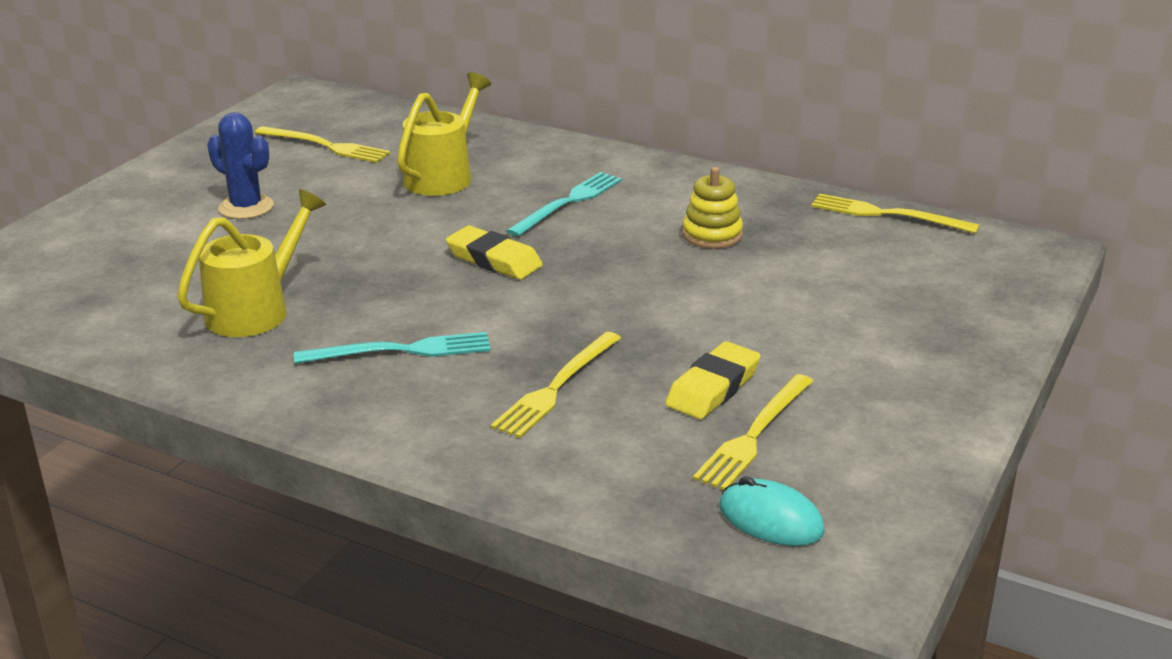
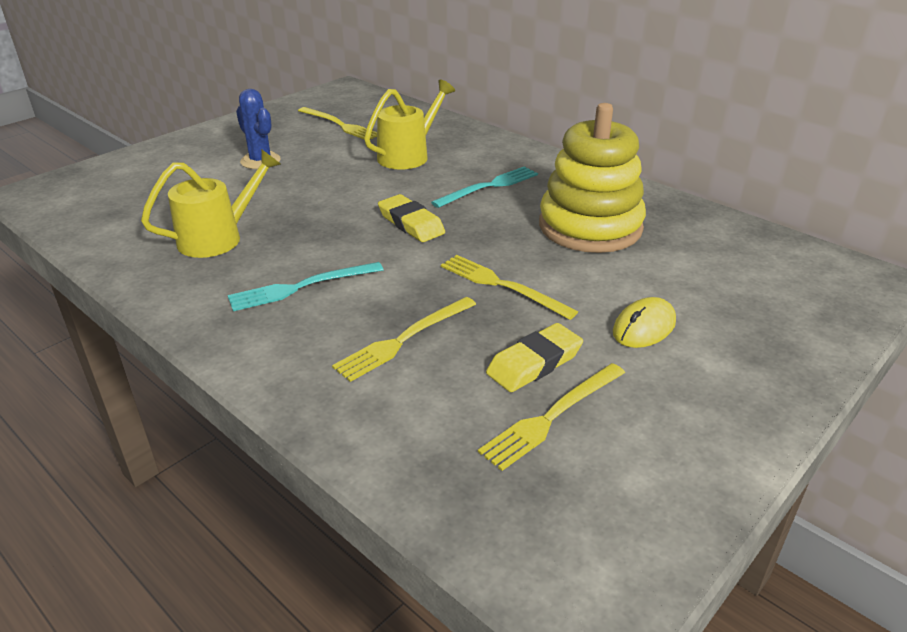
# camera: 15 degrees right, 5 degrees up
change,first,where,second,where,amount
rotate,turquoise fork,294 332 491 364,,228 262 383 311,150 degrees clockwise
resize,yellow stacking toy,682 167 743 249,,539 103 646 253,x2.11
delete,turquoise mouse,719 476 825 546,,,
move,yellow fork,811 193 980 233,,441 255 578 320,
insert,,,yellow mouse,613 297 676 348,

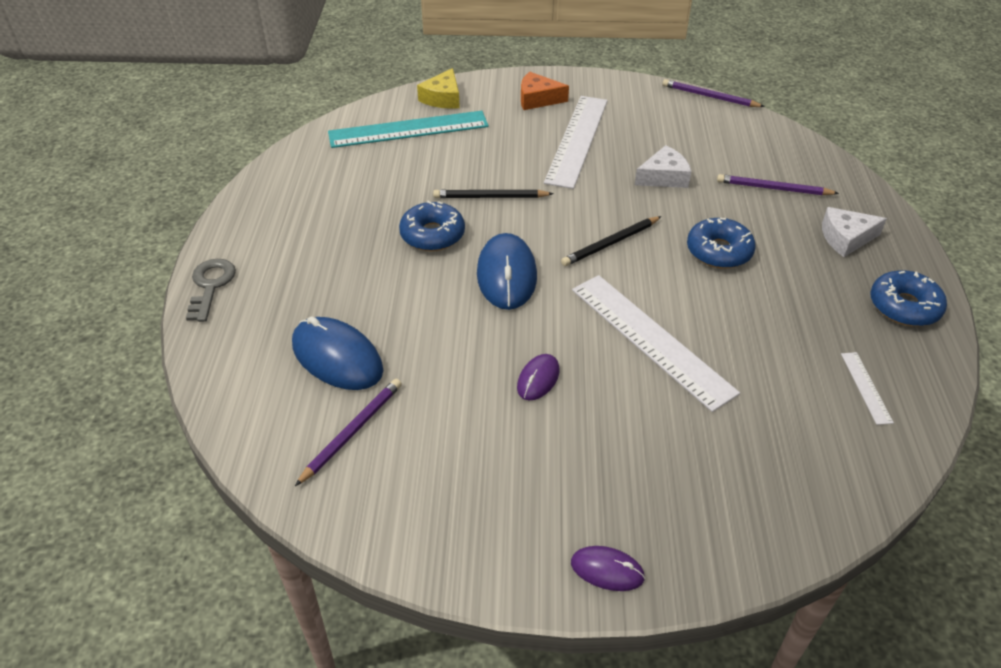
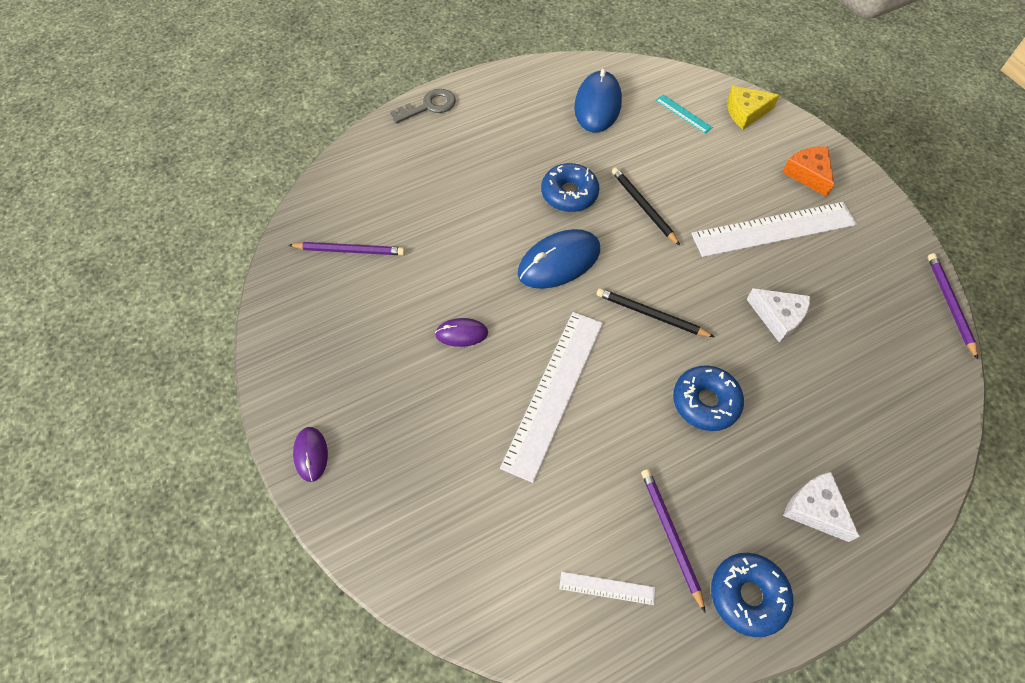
# camera: 60 degrees right, 15 degrees up
change,first,where,second,where,amount
move,blue mouse,292 316 383 390,,574 69 622 132,
resize,turquoise ruler,328 111 489 148,,656 94 713 134,x0.43
move,purple pencil,717 174 839 195,,641 469 705 612,
rotate,white ruler,841 352 894 425,,559 572 655 605,45 degrees clockwise

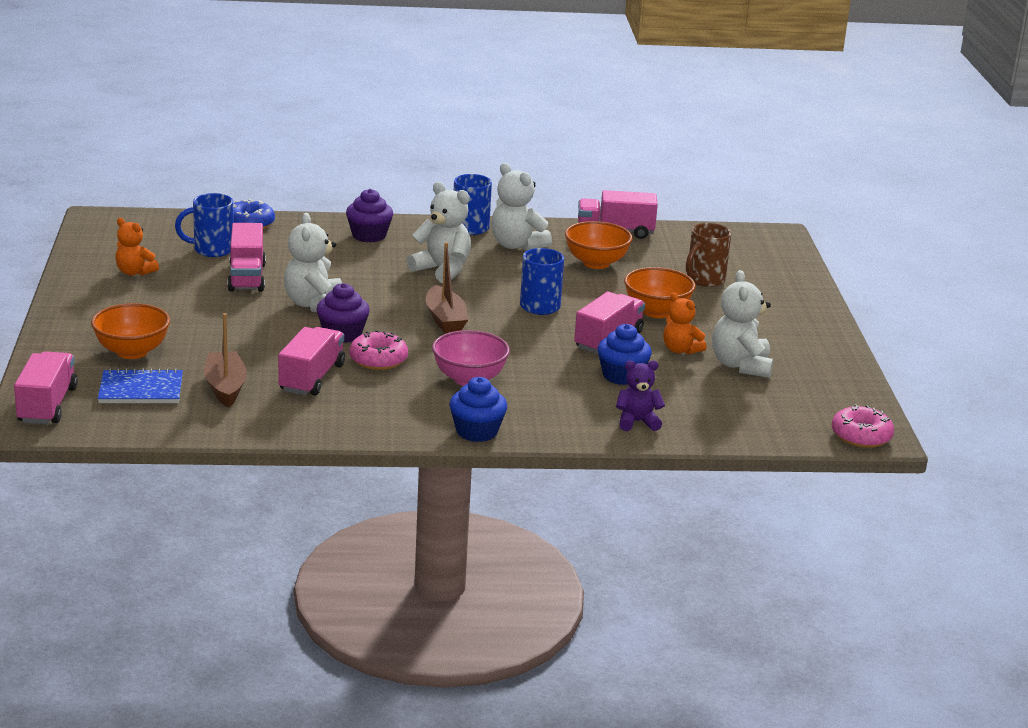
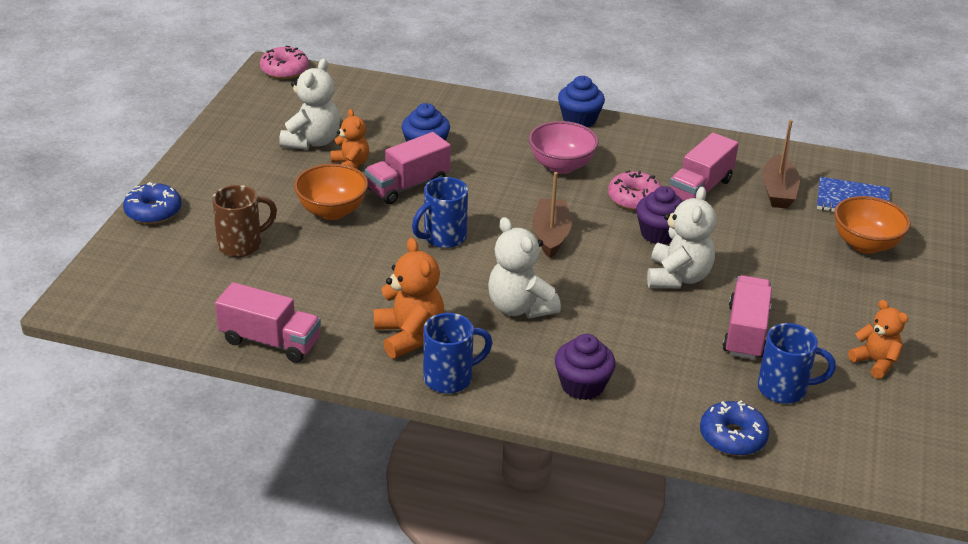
# camera: 160 degrees left, 10 degrees up
change,first,where,second,where,amount
delete,pink truck,14 352 78 424,,,
recolor,white teddy bear,491 163 552 251,orange teddy bear,373 238 444 359,
delete,orange bowl,565 221 633 269,,,
delete,purple teddy bear,616 361 665 431,,,
insert,,,blue donut,123 182 181 224,

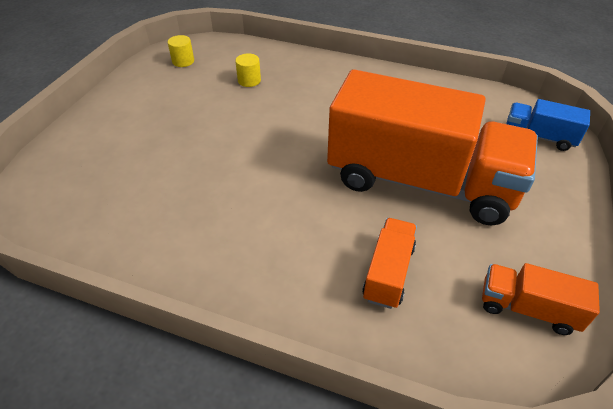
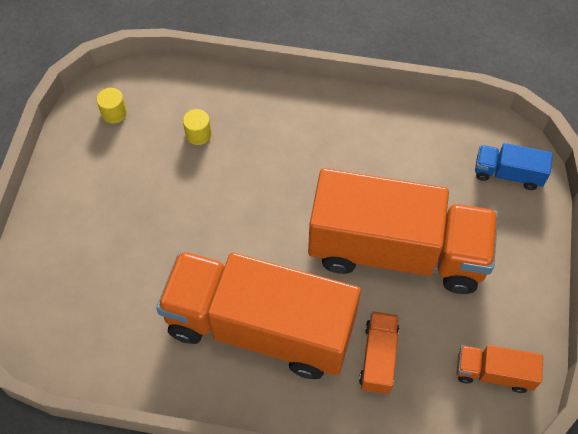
# camera: 10 degrees left, 15 degrees up
change,first,where,second,where,amount
insert,,,orange truck,156 251 361 379,

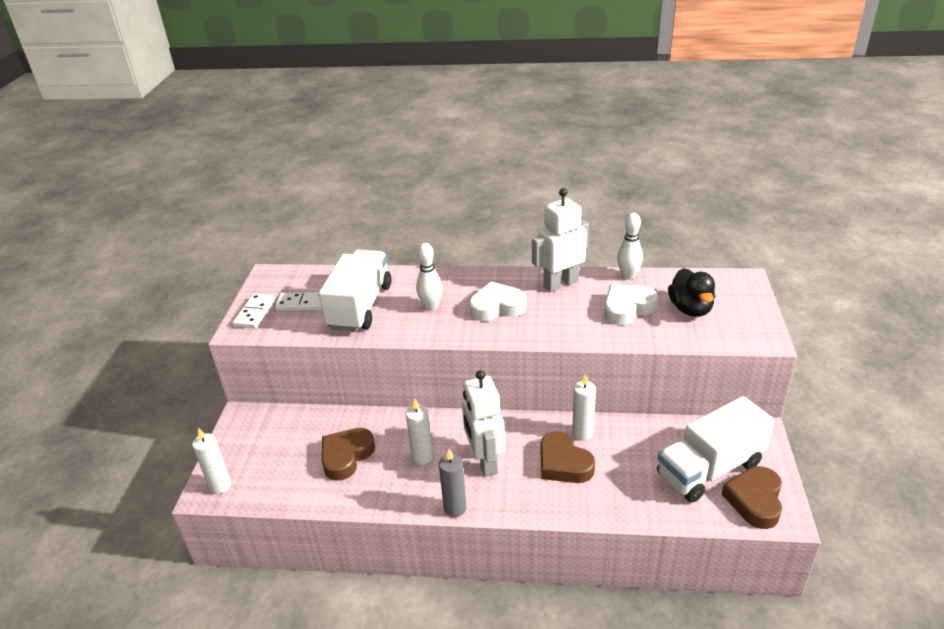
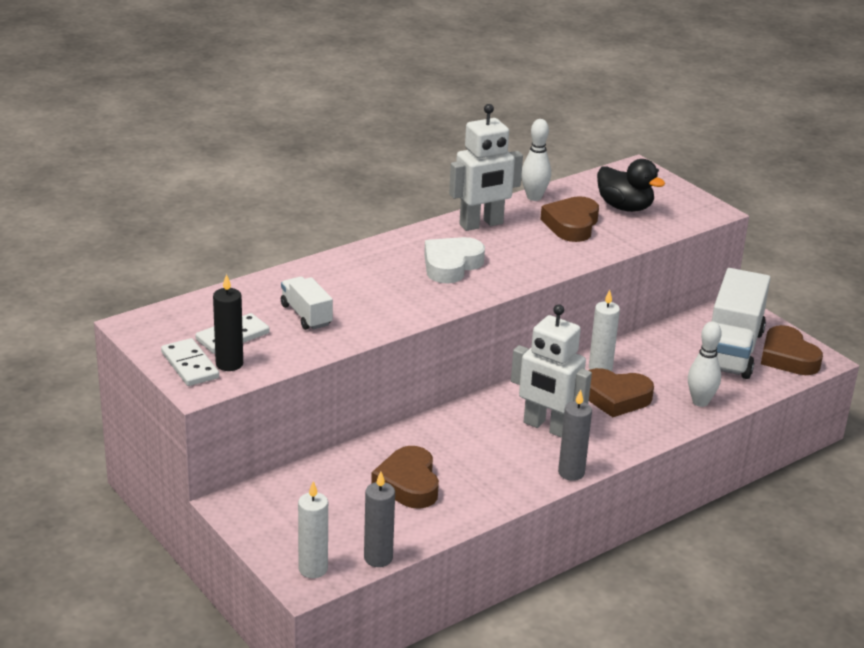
# camera: 45 degrees left, 5 degrees down
change,first,where,second,where,amount
resize,white truck,319 250 391 332,,281 276 333 330,x0.52
delete,white candle,406 399 433 465,,,
move,white bowling pin,416 243 442 311,,688 321 722 407,
rotate,white robot,532 188 589 292,,449 104 523 231,135 degrees counterclockwise
recolor,white heart,604 284 658 325,brown heart,540 196 599 242,
insert,,,black candle,213 274 243 371,
insert,,,grey candle,364 471 395 567,

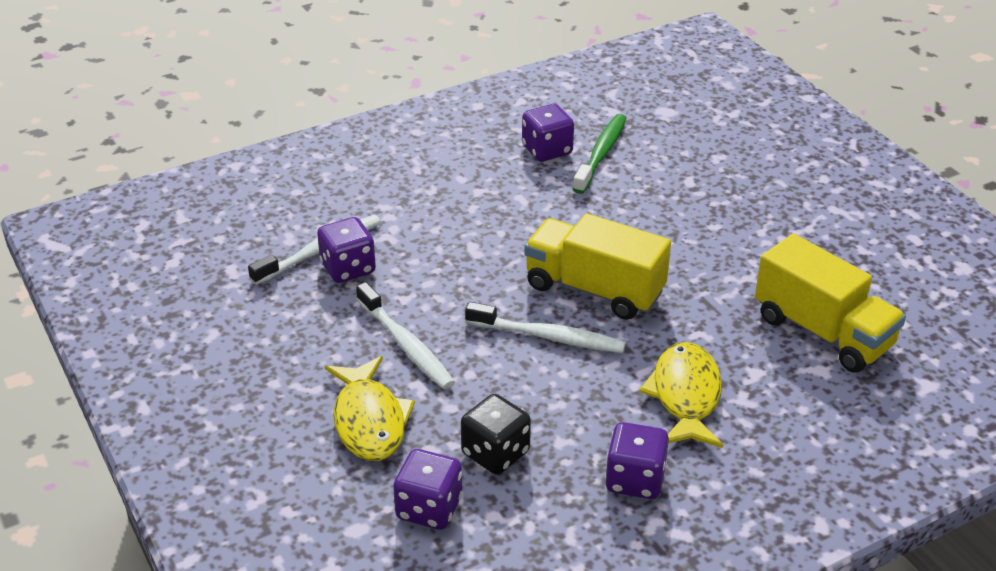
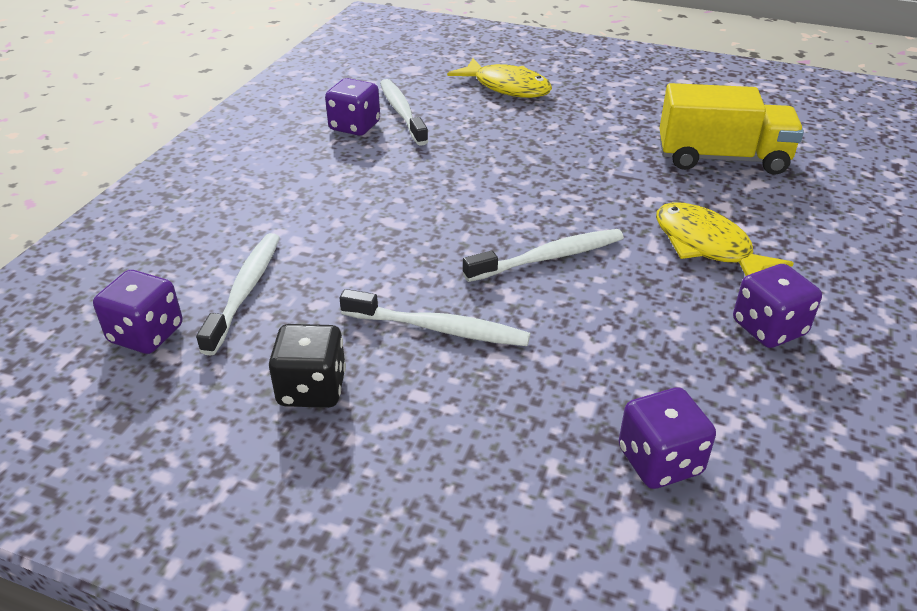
# camera: 40 degrees left, 0 degrees up
change,first,where,second,where,amount
move,purple dice,317 217 376 283,,93 270 183 354,
move,yellow fish,325 356 415 461,,447 58 552 98,
move,black dice,461 394 531 475,,269 324 346 408,
delete,yellow truck,524 213 671 320,,,
recolor,green toothbrush,573 114 626 194,white toothbrush,380 79 428 146,

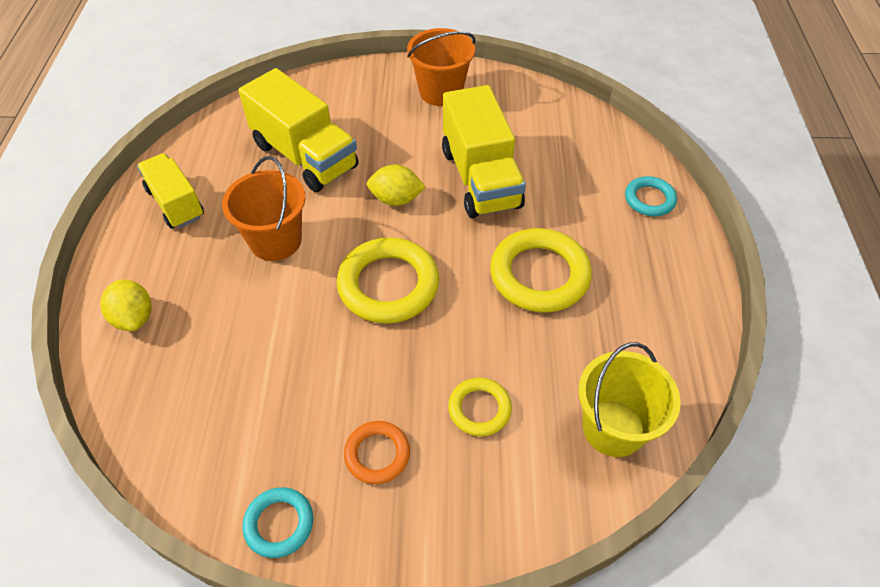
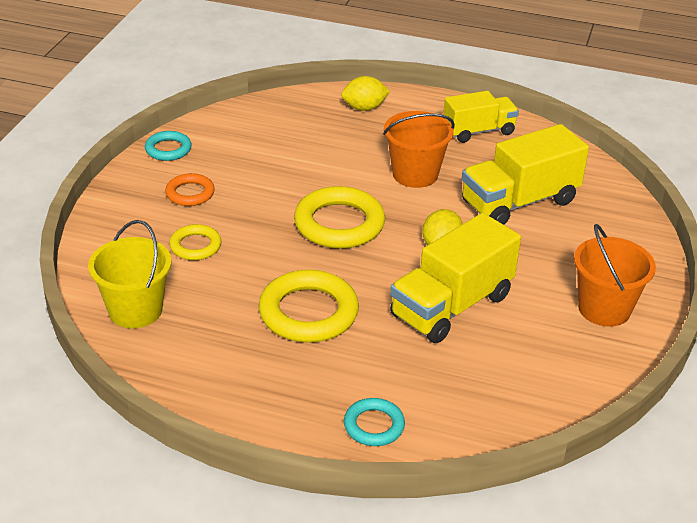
# camera: 105 degrees right, 15 degrees down
change,first,where,second,where,amount
rotate,yellow truck,442 85 526 218,,390 213 521 343,45 degrees counterclockwise

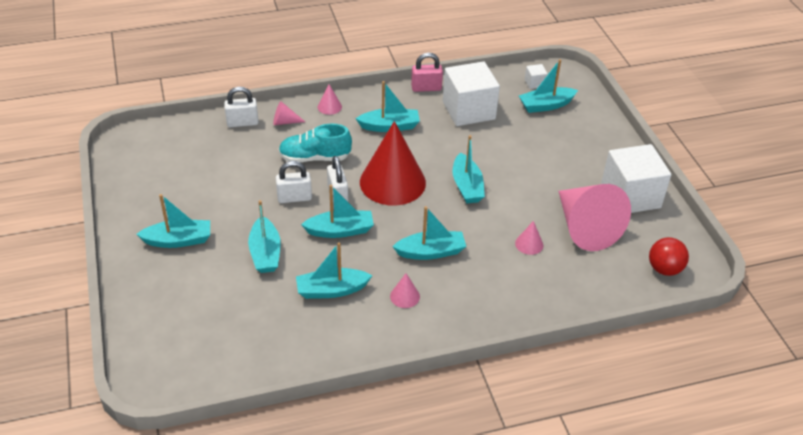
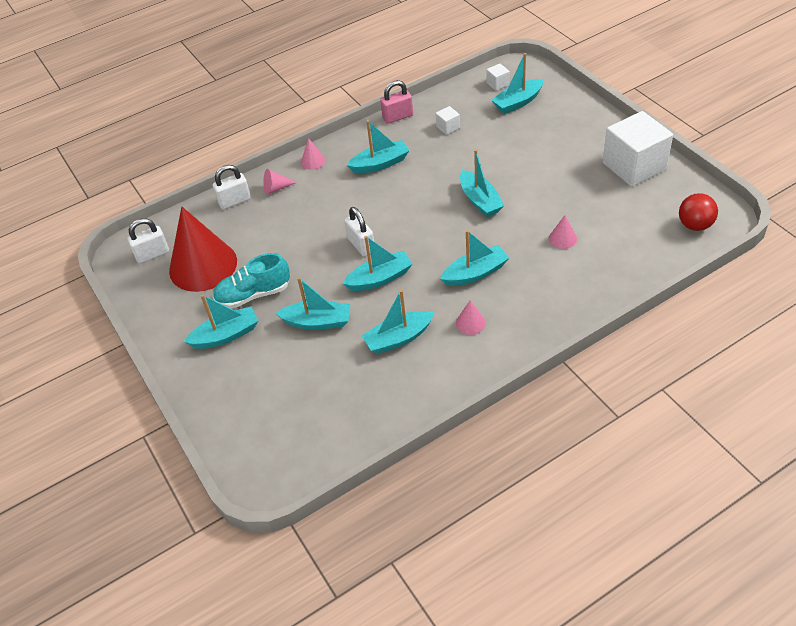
# camera: 10 degrees left, 5 degrees up
change,first,where,second,where,amount
rotate,turquoise boat,248 200 281 273,,276 277 350 330,60 degrees counterclockwise
move,white padlock,276 161 312 203,,127 218 169 263,
move,turquoise shoe,279 124 352 162,,213 253 290 309,
move,red cone,360 121 426 206,,169 207 237 292,
resize,white cube,443 61 500 126,,435 106 460 135,x0.41
delete,pink cone,558 184 631 251,,,

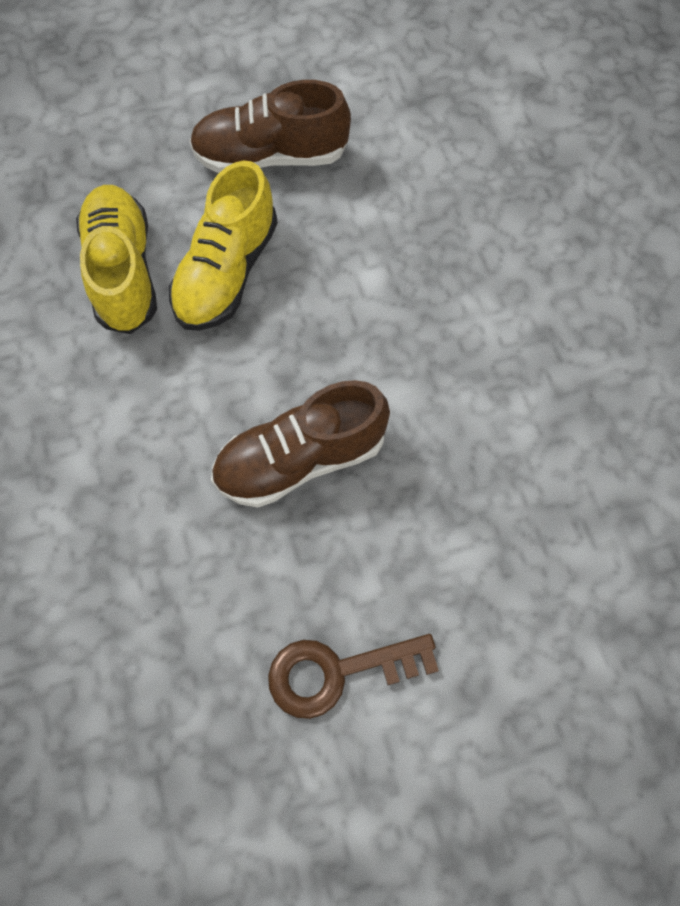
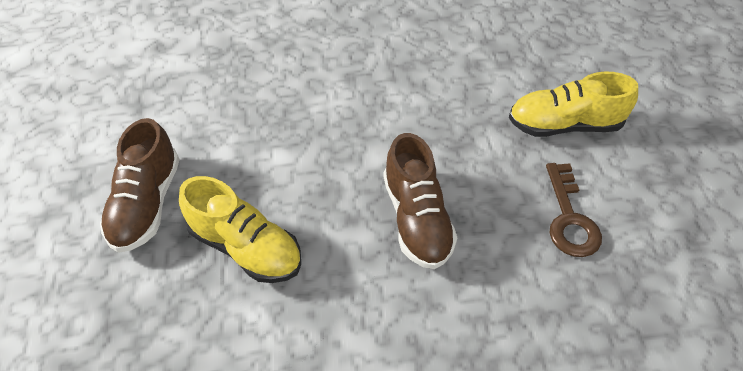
# camera: 80 degrees left, 15 degrees down
change,first,where,second,where,amount
move,yellow shoe,76 185 157 334,,509 72 638 137,

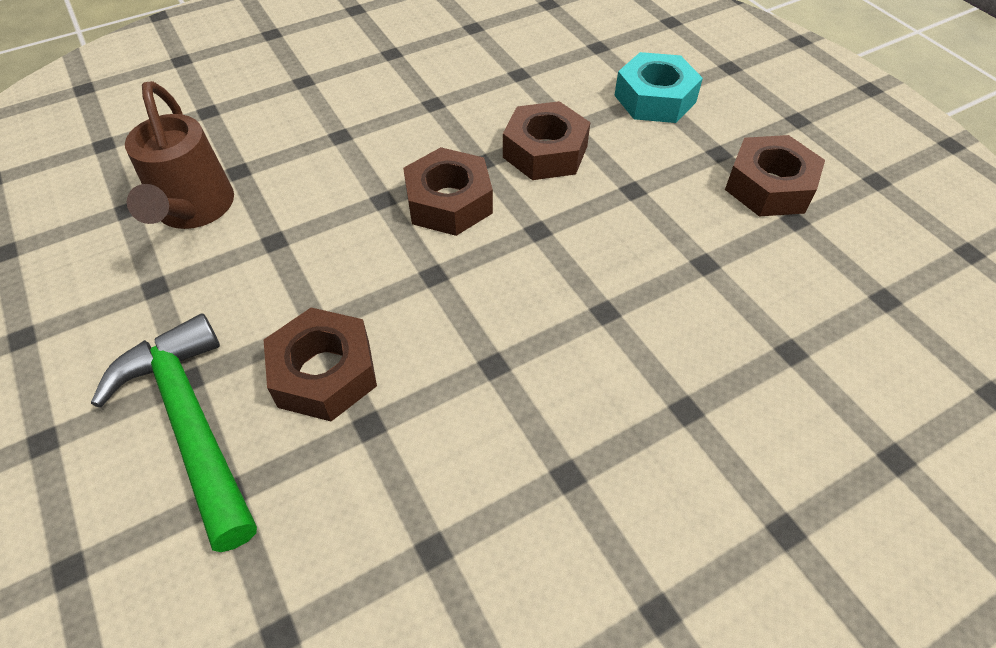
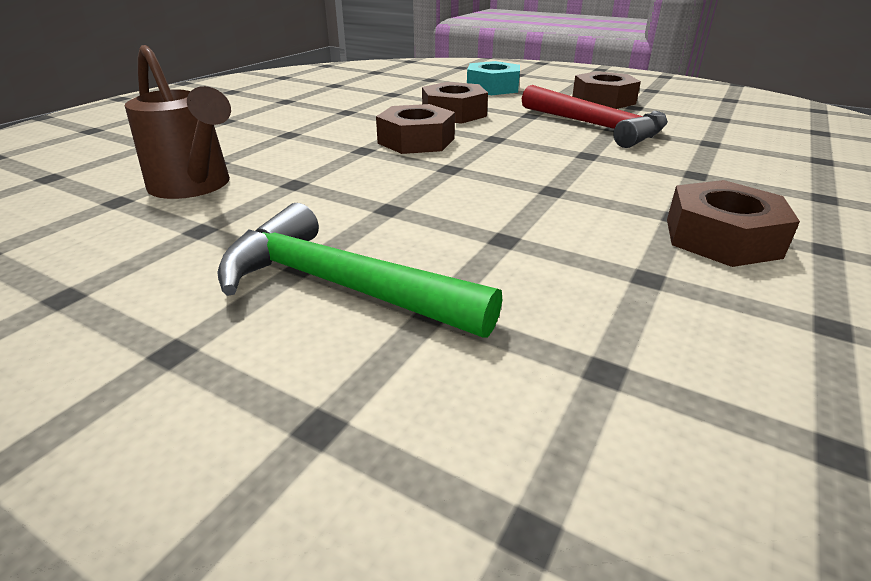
# camera: 30 degrees left, 20 degrees down
change,first,where,second,where,amount
move,brown nut,264 307 377 421,,667 180 800 267,
insert,,,red hammer,522 85 668 148,

